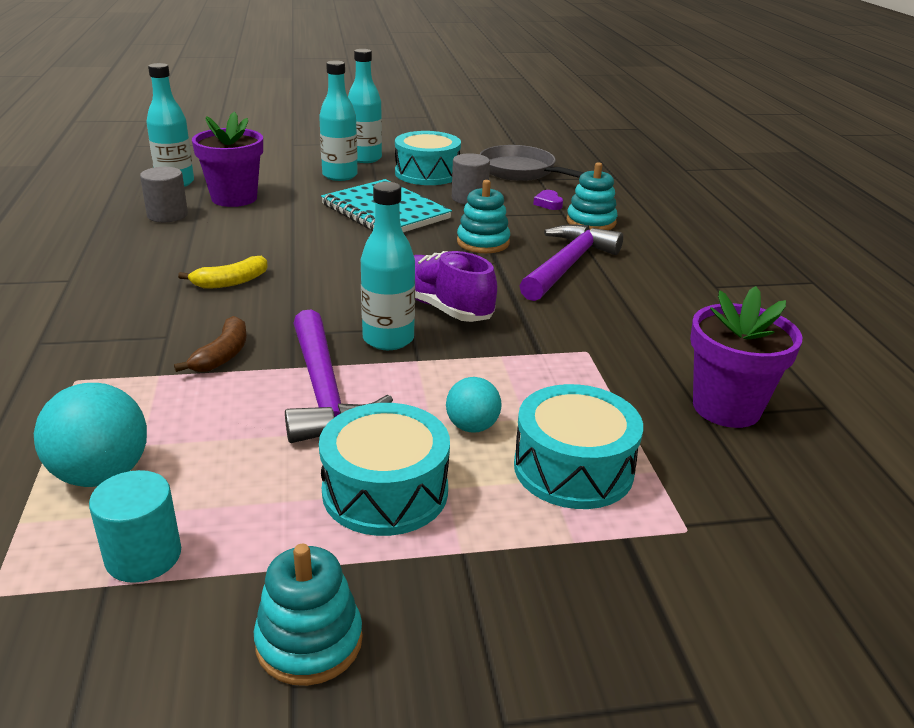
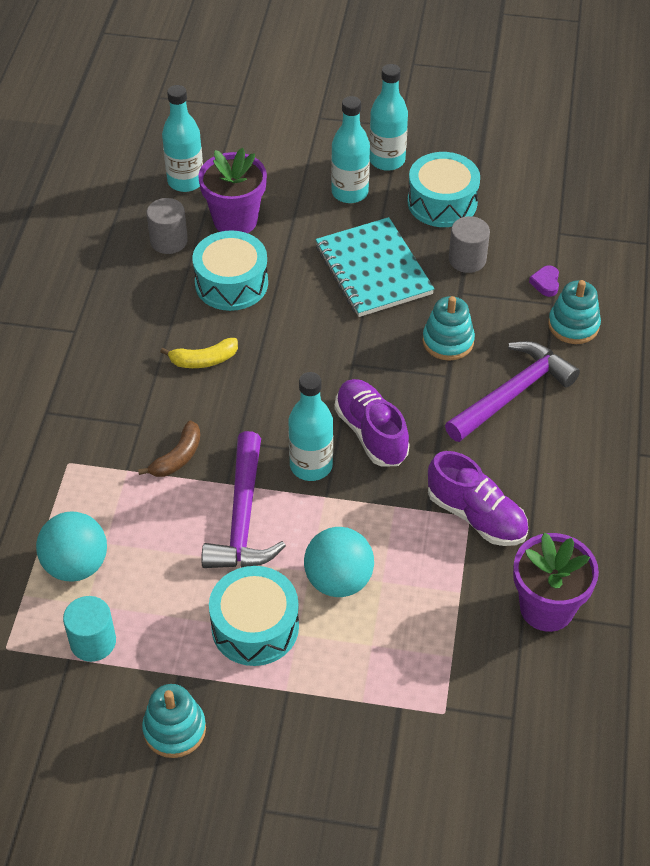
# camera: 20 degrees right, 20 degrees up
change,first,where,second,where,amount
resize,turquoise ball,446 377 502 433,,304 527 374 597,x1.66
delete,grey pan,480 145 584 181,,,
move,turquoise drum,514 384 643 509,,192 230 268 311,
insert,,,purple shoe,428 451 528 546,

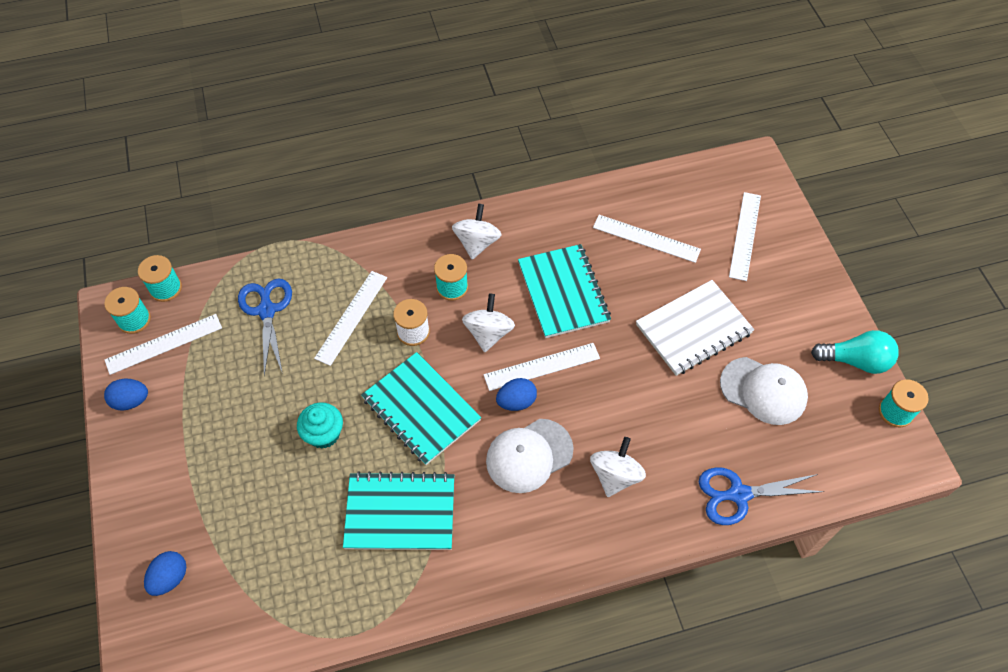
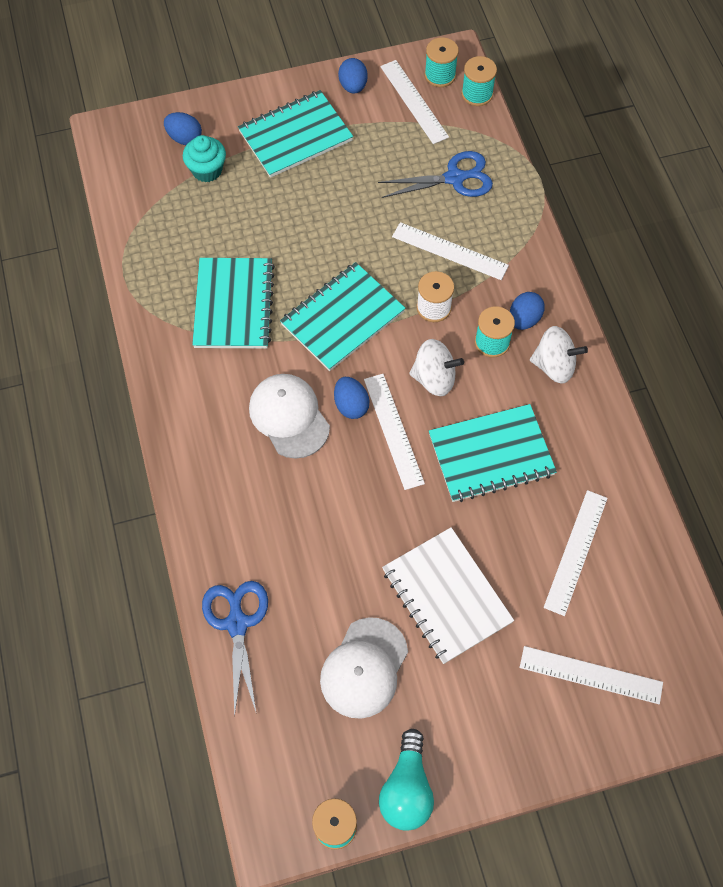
# camera: 90 degrees right, 5 degrees up
change,first,where,second,where,amount
move,turquoise cupcake,297 402 343 449,,183 135 226 182,
delete,white spinning top,590 437 646 497,,,
insert,,,turquoise notebook,238 90 353 178,
insert,,,blue egg,510 292 545 330,

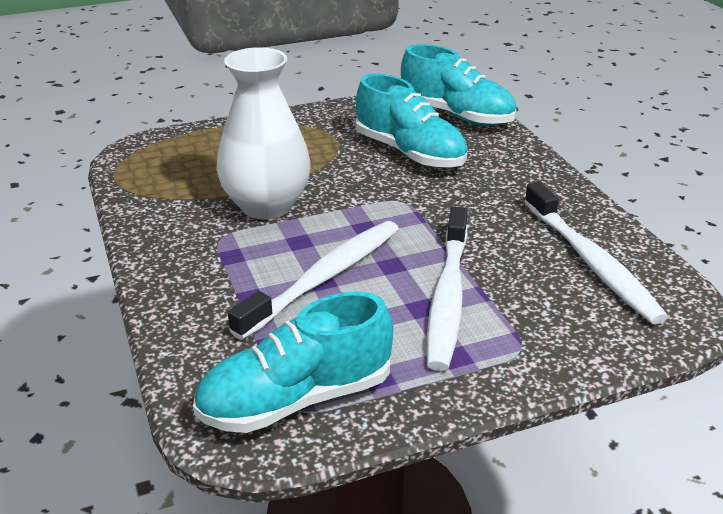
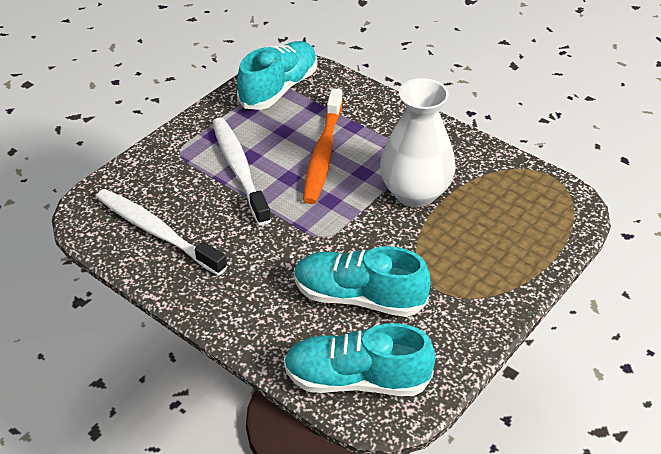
# camera: 150 degrees right, 10 degrees up
change,first,where,second,where,amount
recolor,white toothbrush,228 221 399 340,orange toothbrush,303 88 343 204,

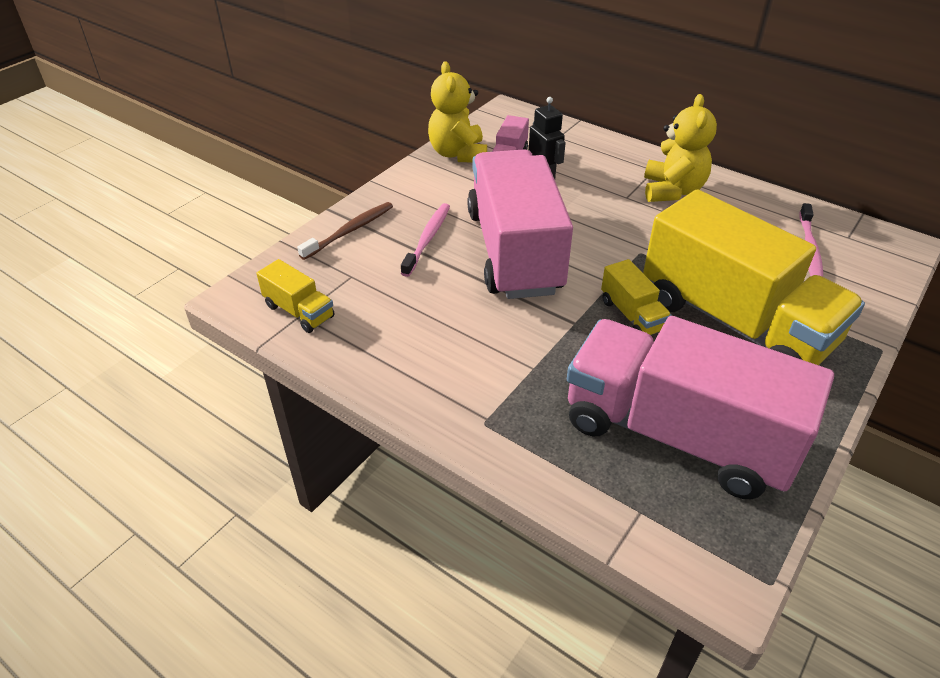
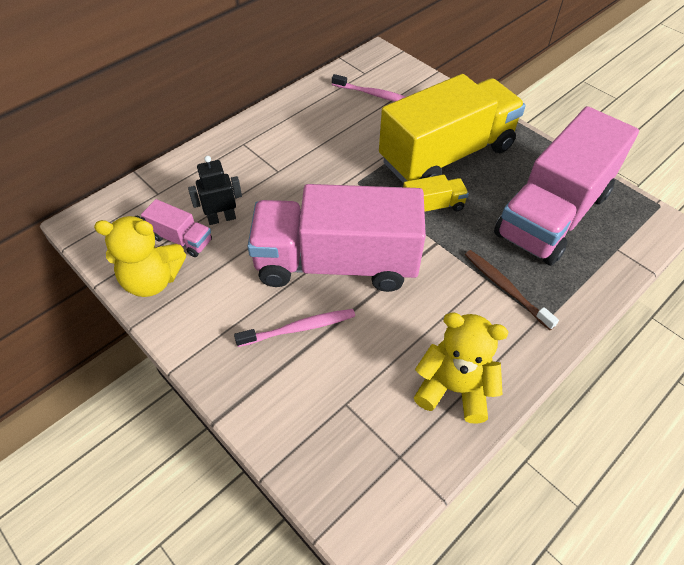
# camera: 80 degrees left, 10 degrees up
change,first,where,second,where,amount
delete,yellow truck,256 259 335 333,,,
move,brown toothbrush,297 202 393 260,,465 250 559 330,
rotate,pink toothbrush,401 203 450 277,,234 309 355 347,135 degrees clockwise
move,yellow teddy bear,644 94 717 202,,414 312 509 424,

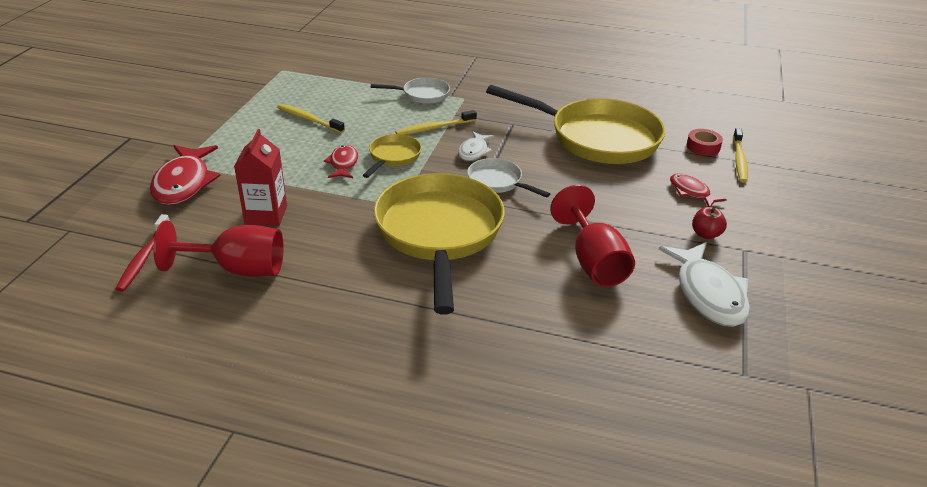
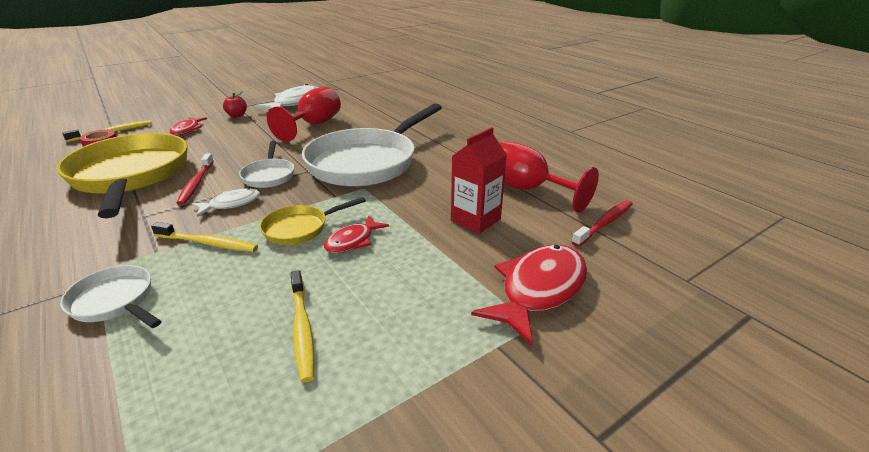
# camera: 140 degrees left, 5 degrees down
change,first,where,second,where,amount
recolor,yellow pan,373 173 505 314,white pan,302 103 442 187,
insert,,,red toothbrush,176 153 214 205,

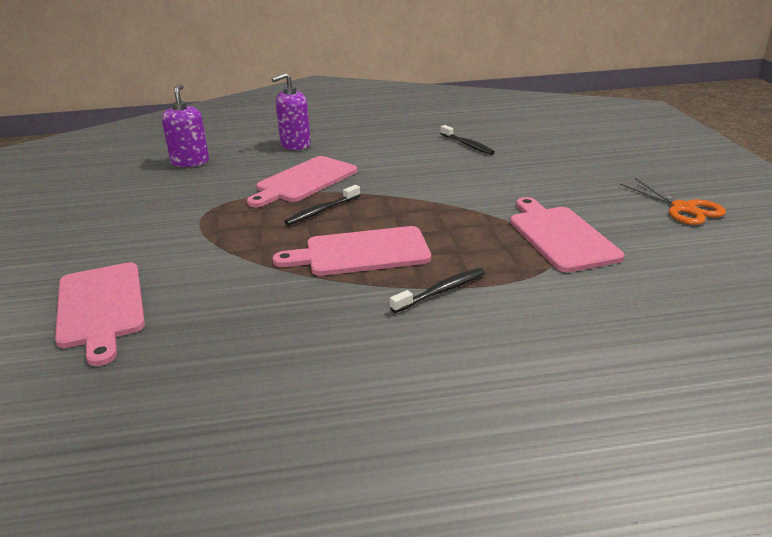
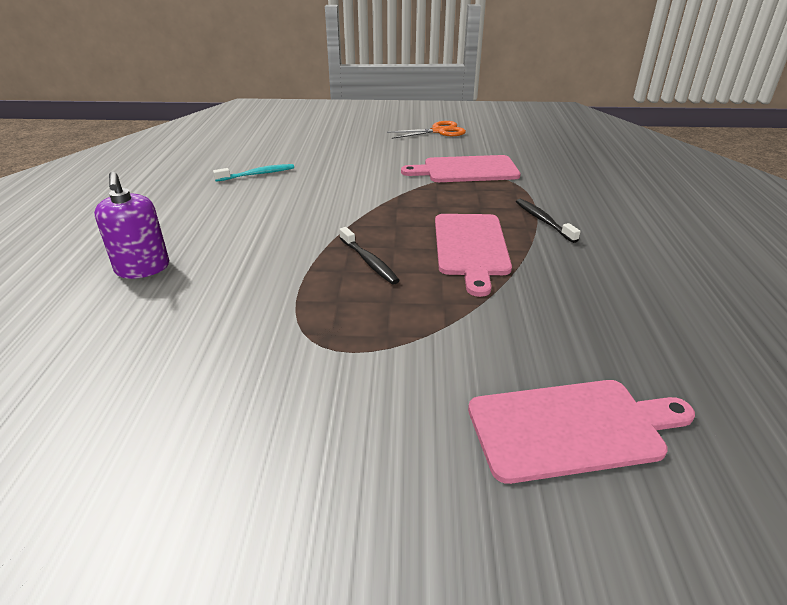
# camera: 80 degrees left, 5 degrees up
change,first,where,second,where,amount
delete,purple soap dispenser,162 84 209 167,,,
delete,pink cutting board,247 156 357 207,,,
recolor,black toothbrush,440 125 495 155,turquoise toothbrush,213 164 294 182,

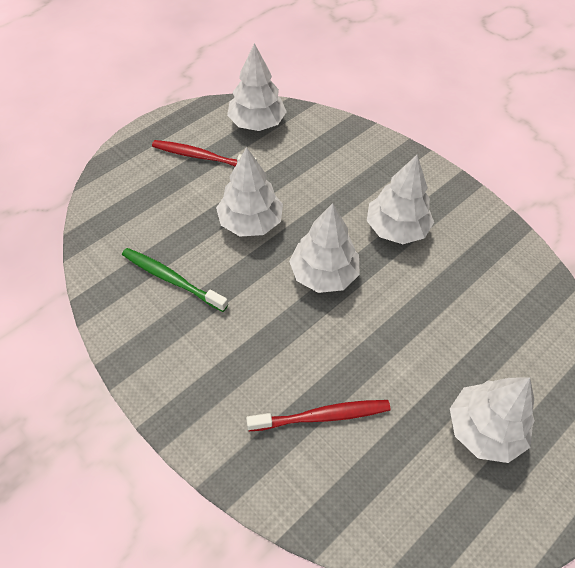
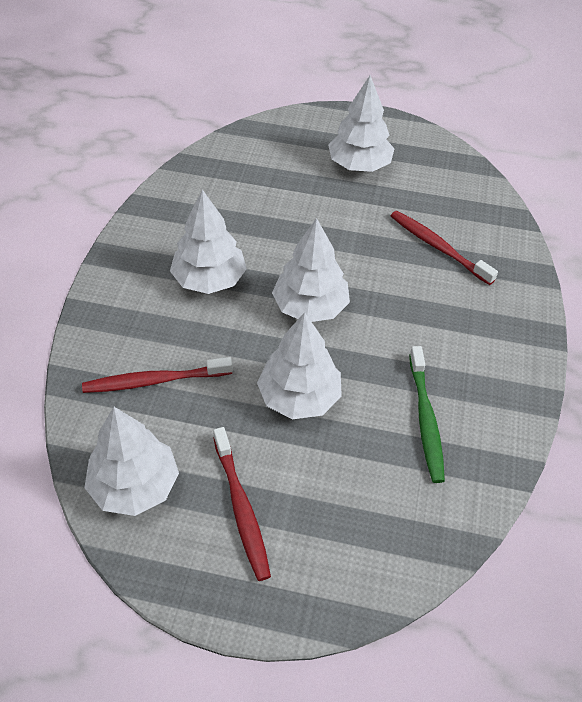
# camera: 125 degrees left, 5 degrees down
change,first,where,second,where,amount
insert,,,red toothbrush,82 357 233 393,

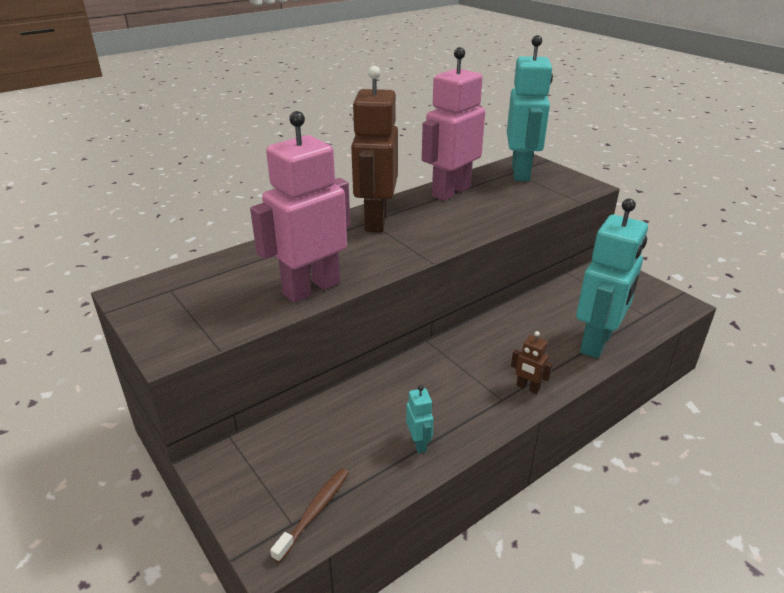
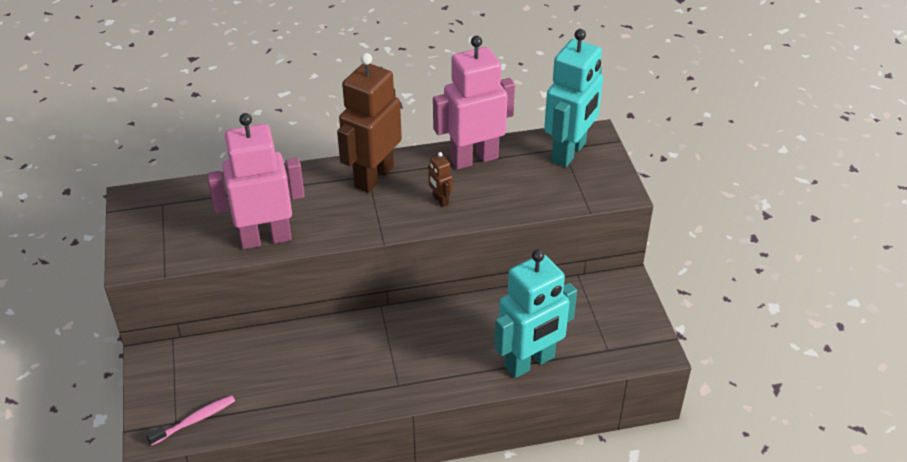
# camera: 25 degrees right, 10 degrees up
change,first,where,second,where,amount
recolor,brown toothbrush,270 468 349 563,pink toothbrush,146 395 235 446,
delete,turquoise robot,406 385 434 453,,,
move,brown robot,511 331 552 394,,428 152 453 207,

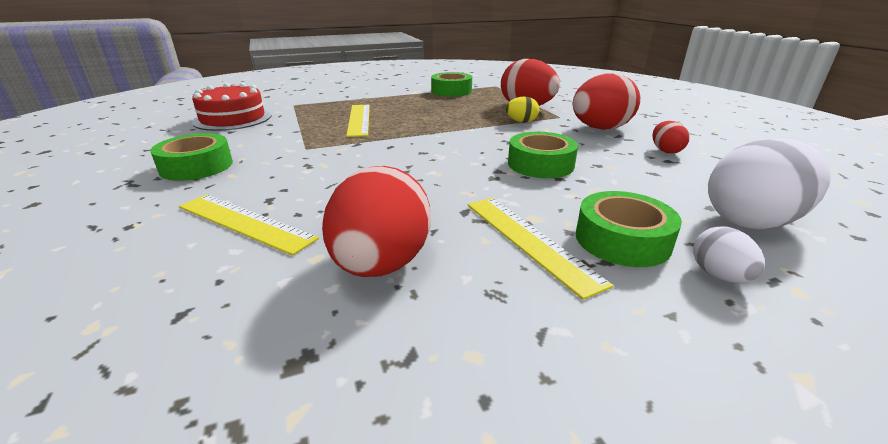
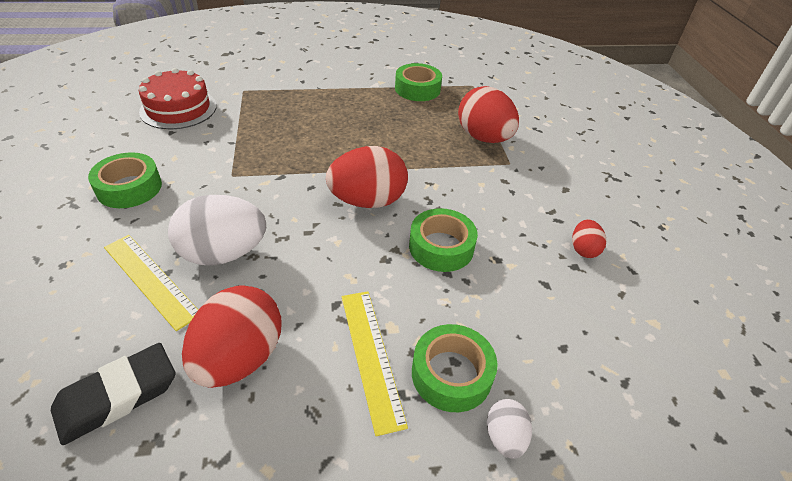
# camera: 10 degrees right, 15 degrees up
change,first,where,second,where,amount
delete,yellow ruler,346 105 370 137,,,
delete,yellow egg,505 96 539 123,,,
move,red egg,573 73 640 130,,326 146 408 208,
move,white egg,708 138 831 229,,168 195 266 266,
insert,,,black eraser,51 343 175 445,

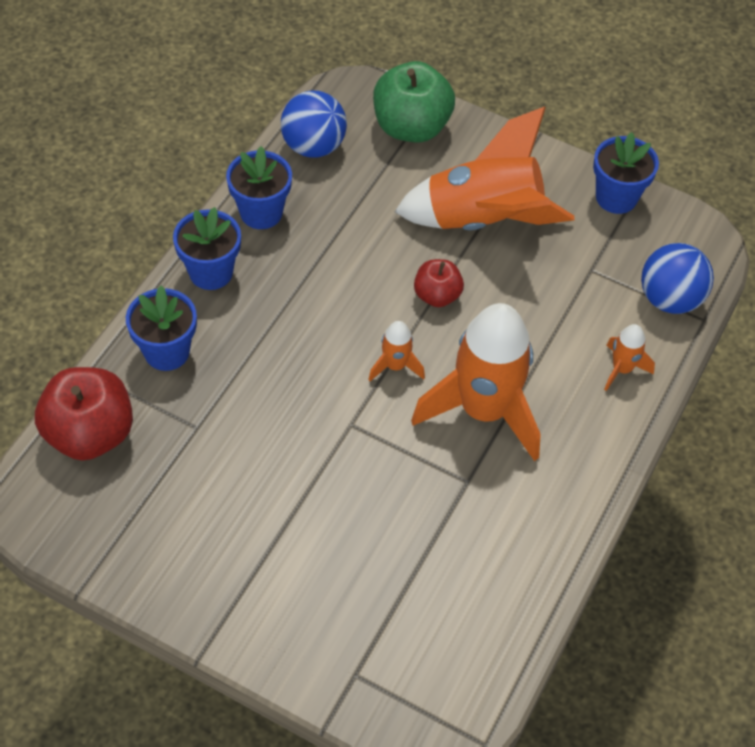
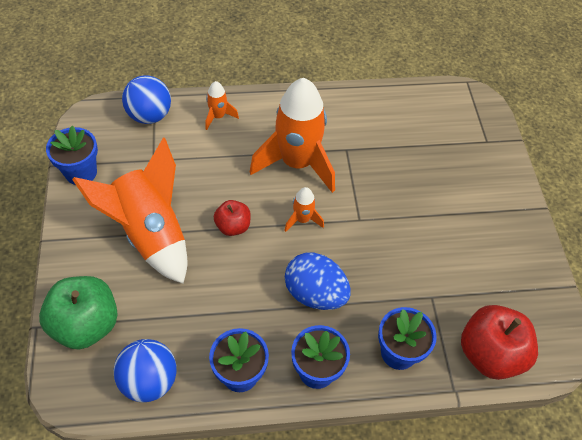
# camera: 125 degrees left, 0 degrees up
change,first,where,second,where,amount
insert,,,blue egg,285 252 351 310,

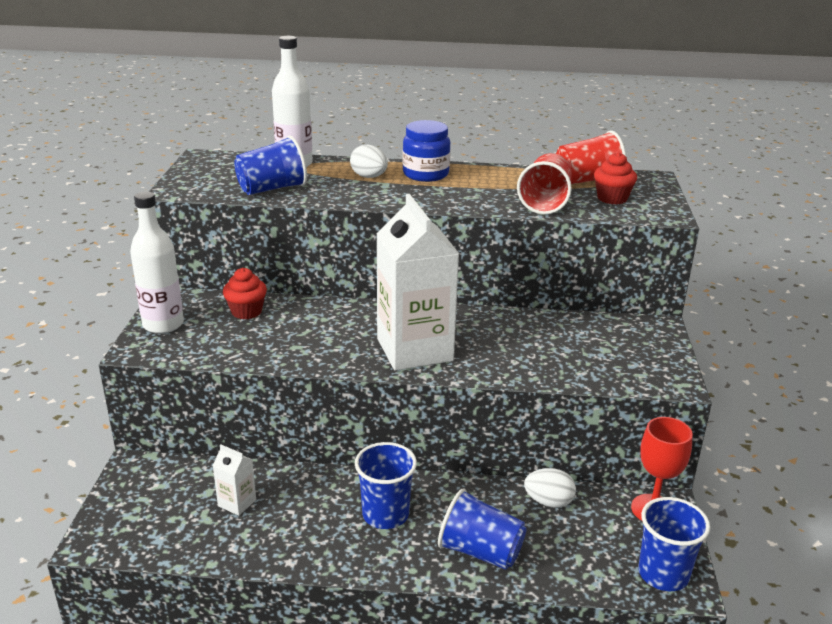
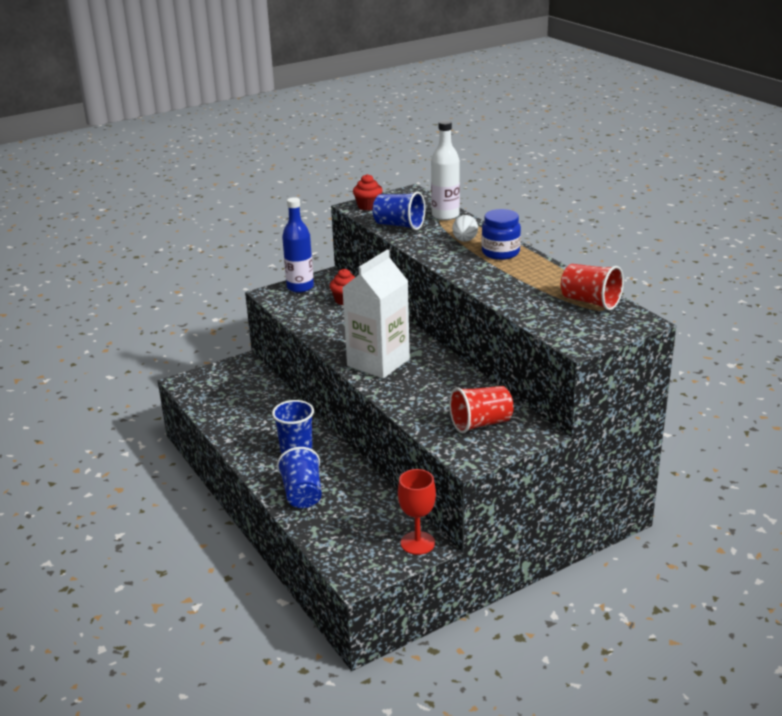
# camera: 55 degrees right, 0 degrees up
change,first,where,second,where,amount
recolor,white bottle,130 191 184 334,blue bottle,282 197 314 293,
delete,white carton,213 444 256 516,,,
move,red cup,517 153 572 214,,449 386 514 433,
delete,white egg,524 468 576 508,,,
move,red cupcake,594 152 637 205,,353 174 383 211,
delete,blue cup,638 497 710 591,,,

